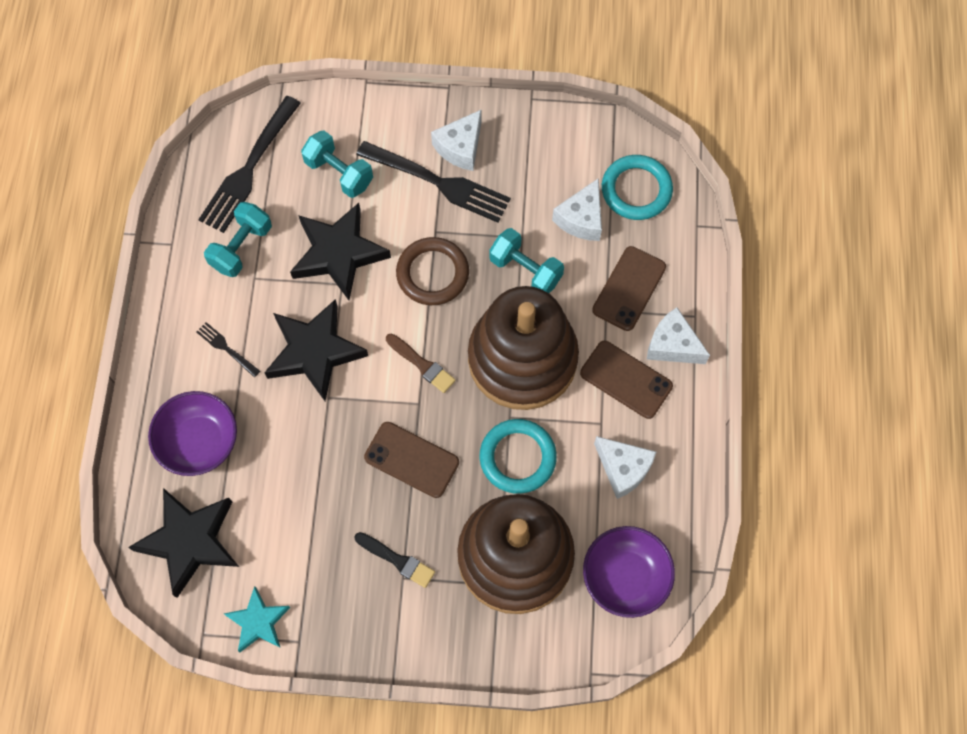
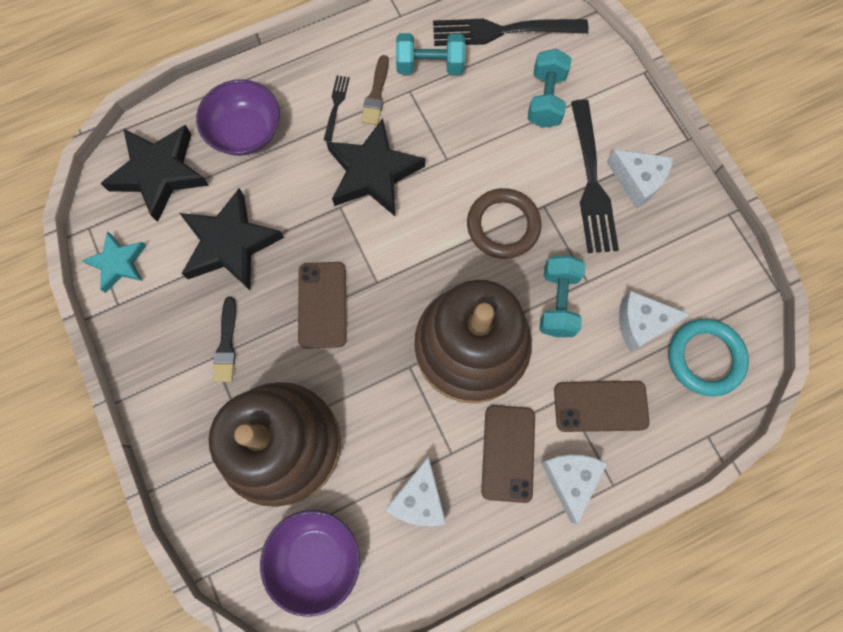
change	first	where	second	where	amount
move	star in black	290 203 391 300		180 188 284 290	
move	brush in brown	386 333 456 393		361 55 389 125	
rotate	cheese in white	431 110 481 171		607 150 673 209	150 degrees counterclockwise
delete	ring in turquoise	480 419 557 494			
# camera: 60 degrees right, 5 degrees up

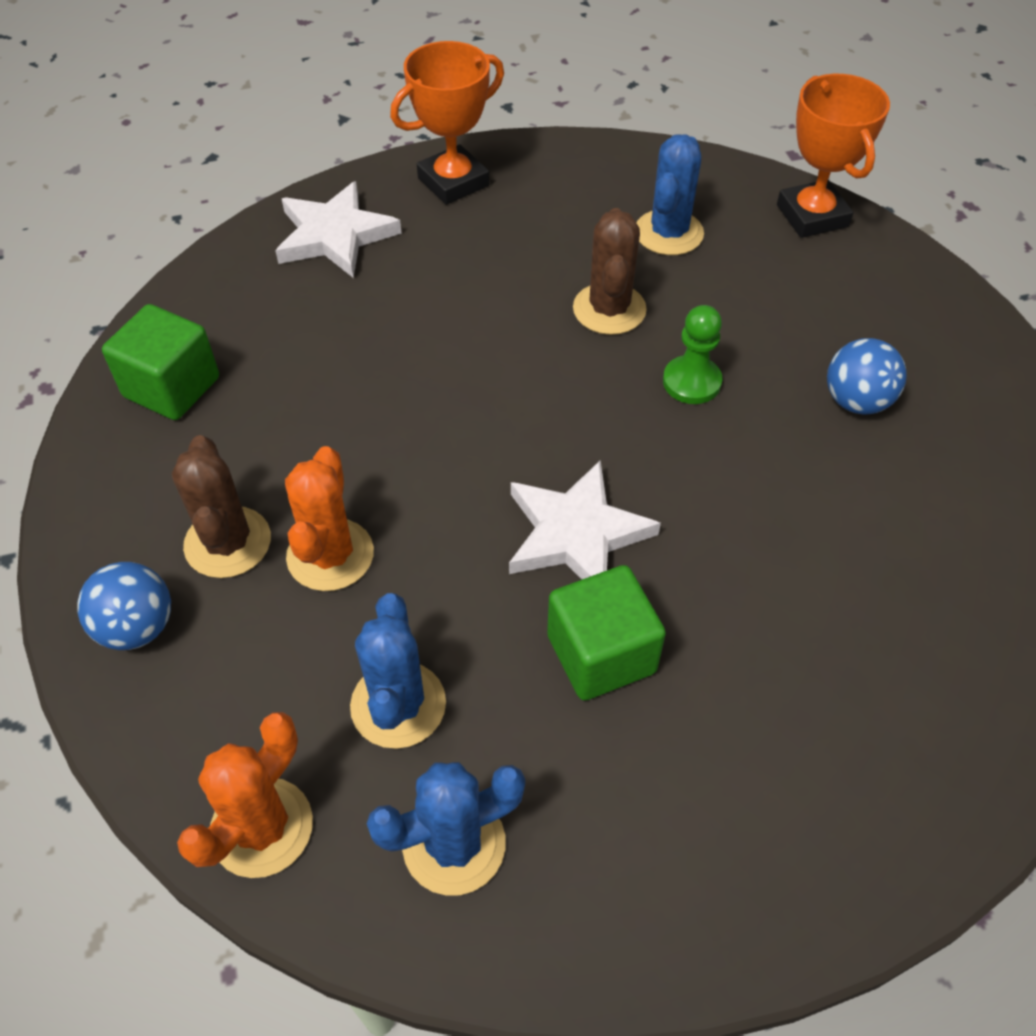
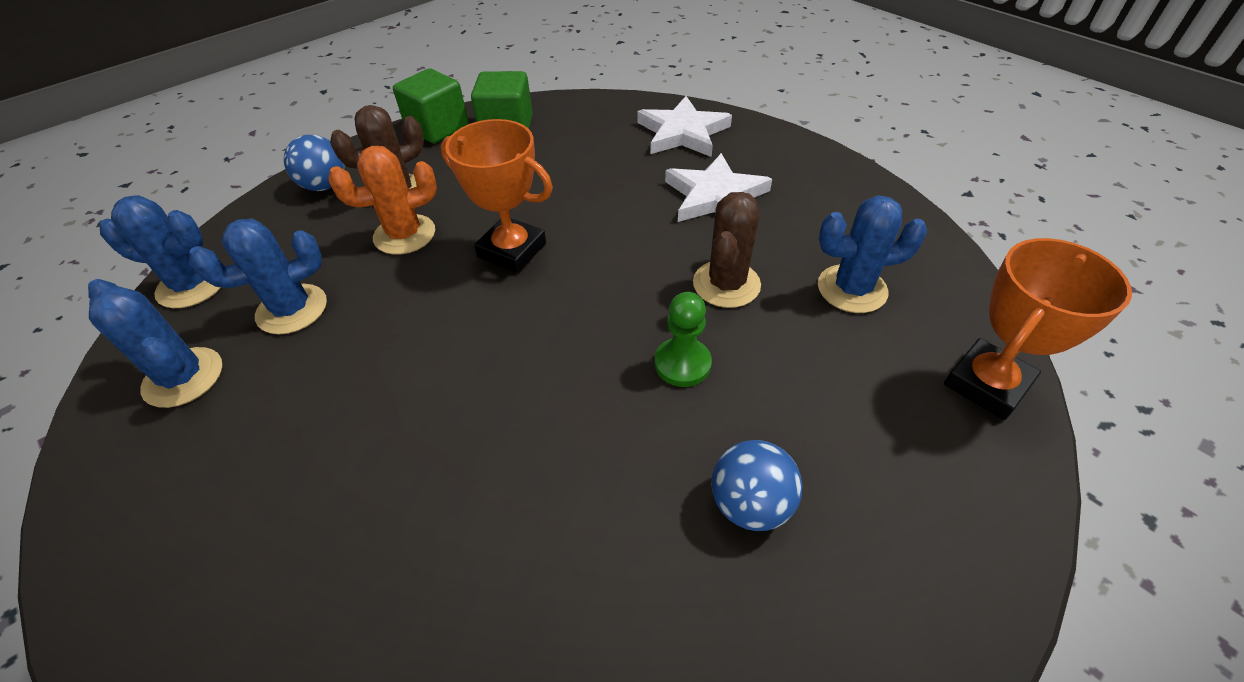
change	first	where	second	where	amount
recolor	cactus in orange	177 712 313 878	cactus in blue	100 195 222 308	
move	trophy in orange	390 41 504 205		441 119 553 273	
move	star in white	509 460 661 579		665 153 772 222	
move	cube in green	547 565 666 701		393 68 468 143	
rotate	cactus in brown	573 208 647 335		693 192 761 308	45 degrees counterclockwise
# camera: 65 degrees right, 5 degrees down

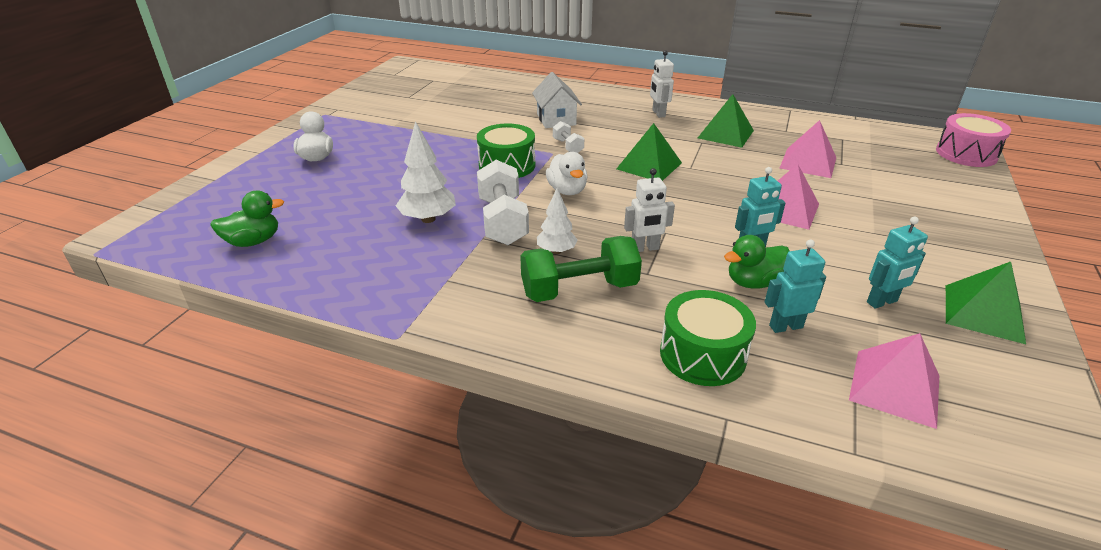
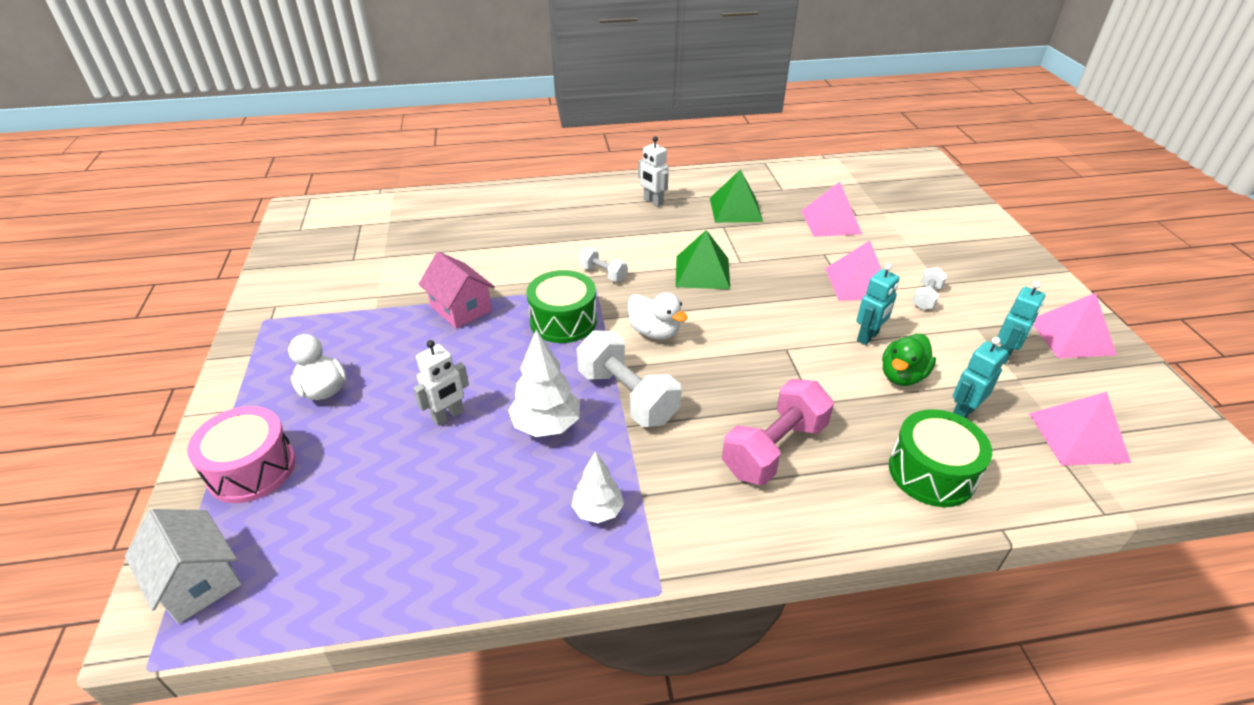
change	first	where	second	where	amount
delete	duck in green	210 191 284 247			
recolor	dumbbell in green	520 236 642 302	dumbbell in pink	722 379 834 485	
move	house in white	532 72 582 128		125 509 242 624	
move	tree in white	537 188 578 254		571 451 624 523	
move	robot in white	624 168 675 252		413 340 469 426	
move	drum in pink	936 113 1011 167		187 406 296 503	
recolor	pyramid in green	946 262 1026 344	pyramid in pink	1034 293 1117 358	
insert			house in pink	419 252 495 329	
insert			dumbbell in white	913 267 947 310	
# camera: 30 degrees left, 5 degrees up

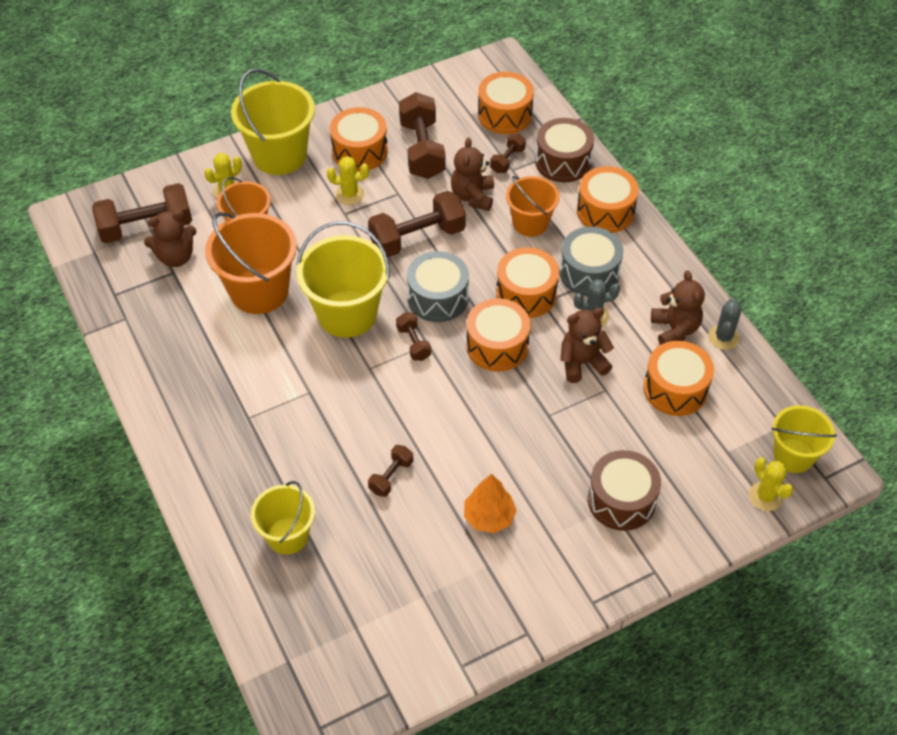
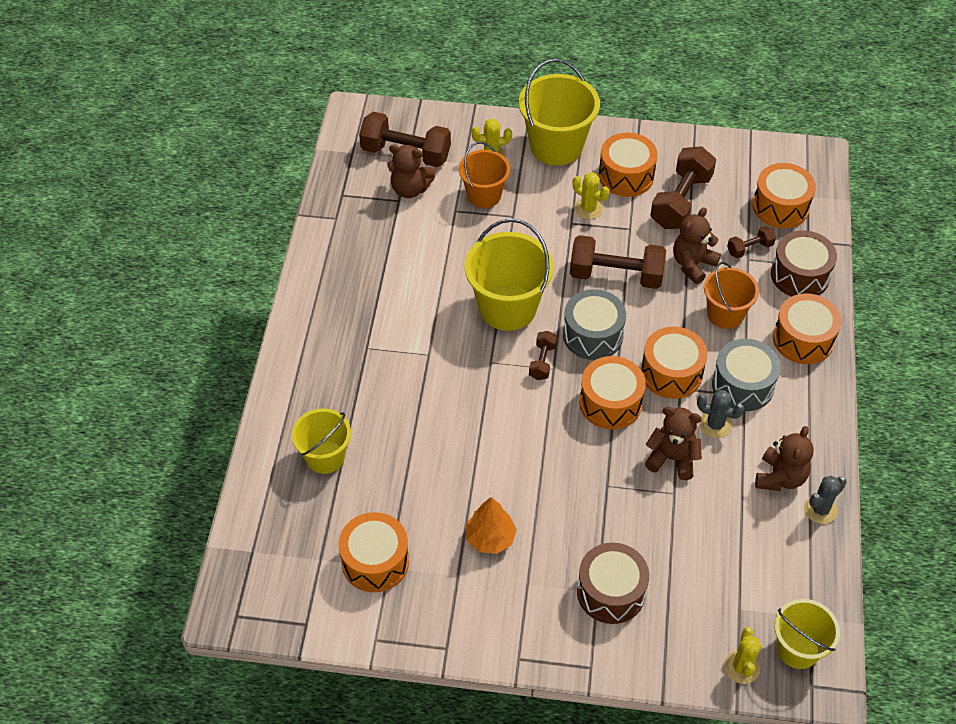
change	first	where	second	where	amount
delete	bucket in orange	205 212 297 314			
delete	dumbbell in brown	368 445 413 497			
move	drum in orange	643 341 714 416		339 512 409 592	
# camera: 35 degrees right, 0 degrees up

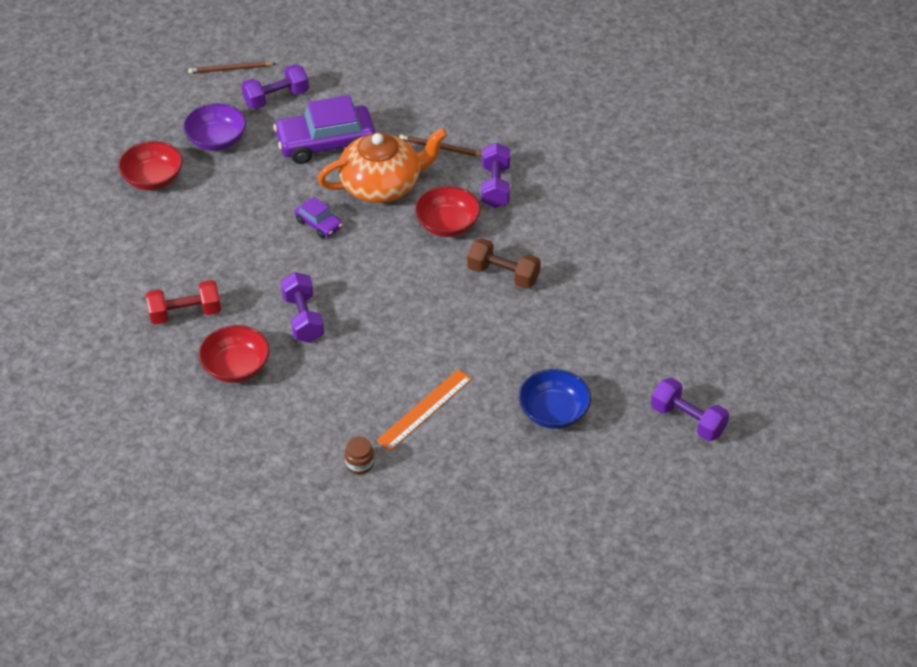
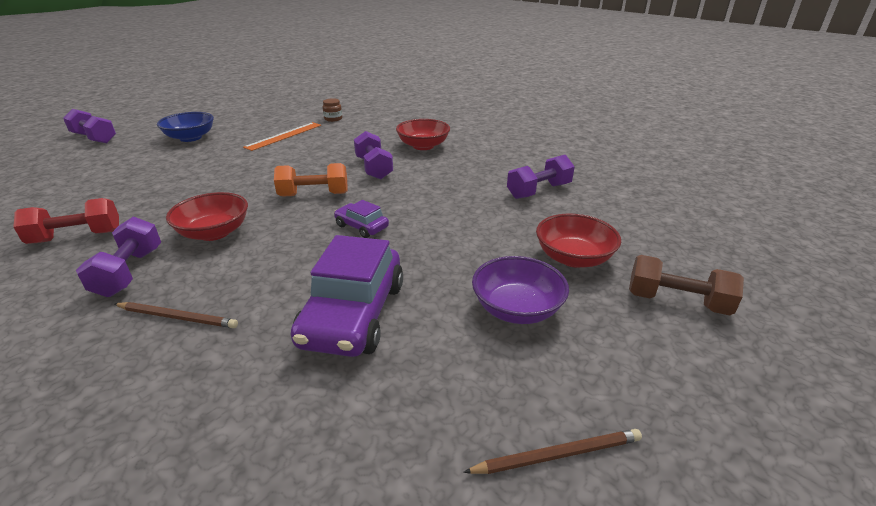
change	first	where	second	where	amount
move	dumbbell in red	146 280 221 325		13 198 119 244	
move	dumbbell in purple	241 64 309 109		507 155 575 199	
rotate	car in purple	273 95 375 164		291 235 403 357	120 degrees clockwise
delete	teapot in orange	317 128 447 203			
move	dumbbell in brown	467 238 541 289		629 255 744 315	
insert			dumbbell in orange	274 163 348 197	
# camera: 175 degrees right, 15 degrees down

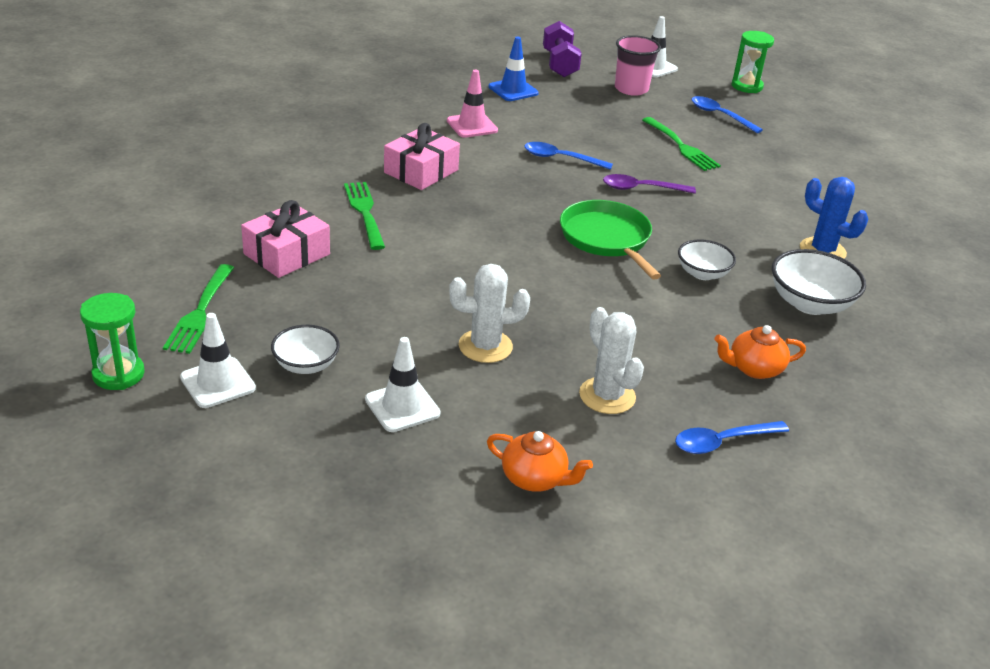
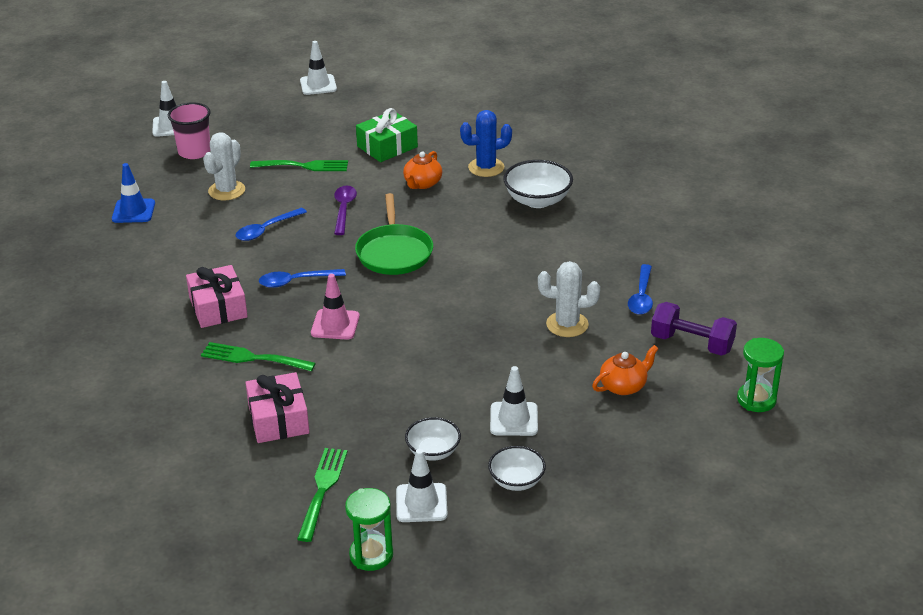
change	first	where	second	where	amount
rotate	fork in green	163 264 234 354		297 448 348 542	120 degrees counterclockwise
move	traffic cone in pink	447 70 498 138		311 274 360 340	
move	cactus in white	449 264 530 363		203 132 245 200	
move	dumbbell in purple	543 21 582 77		651 302 737 356	
rotate	pan in green	560 200 661 280		355 193 433 275	105 degrees counterclockwise
rotate	spoon in purple	603 174 696 194		334 186 357 235	150 degrees clockwise
move	bowl in white	678 239 736 280		488 446 546 491	
move	spoon in blue	692 96 763 133		259 269 346 288	
move	teapot in orange	715 325 806 379		403 151 442 189	
move	hourglass in green	732 31 774 93		737 338 784 412	
insert			traffic cone in white	300 41 337 95	
insert			gift in green	356 108 418 162	
# camera: 55 degrees left, 0 degrees up

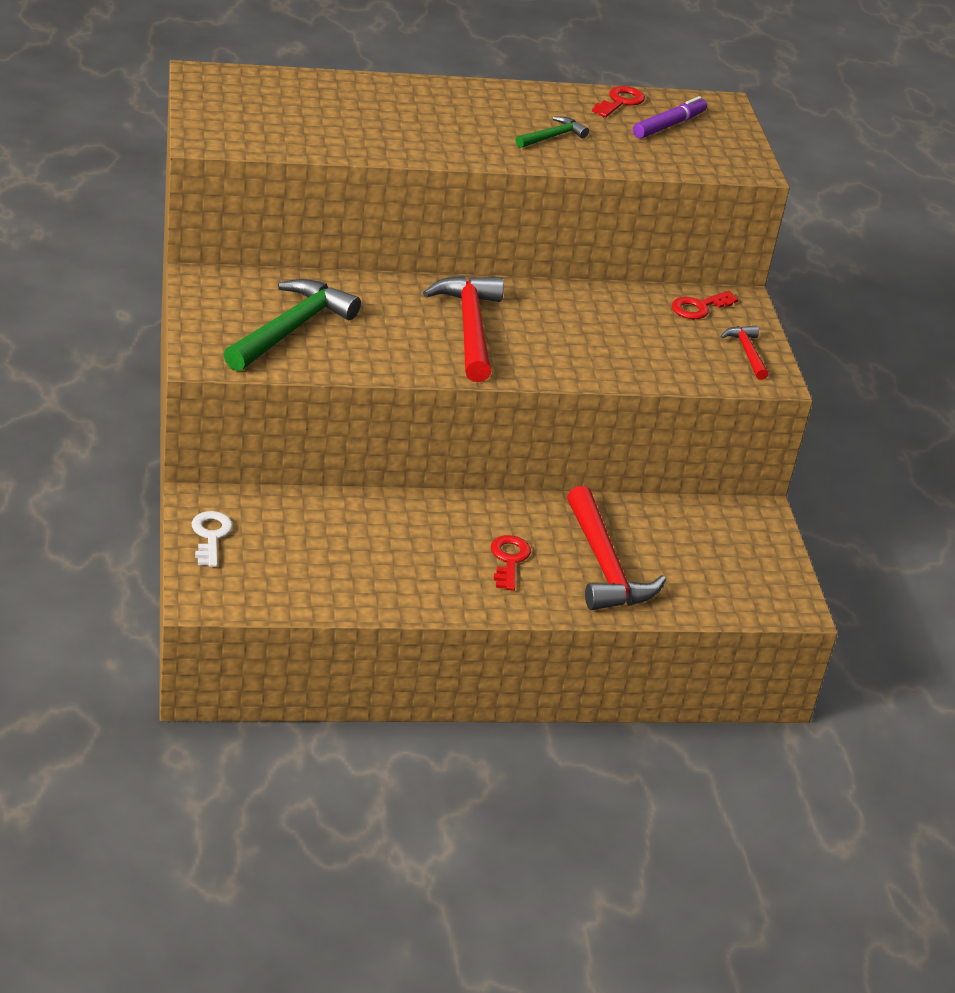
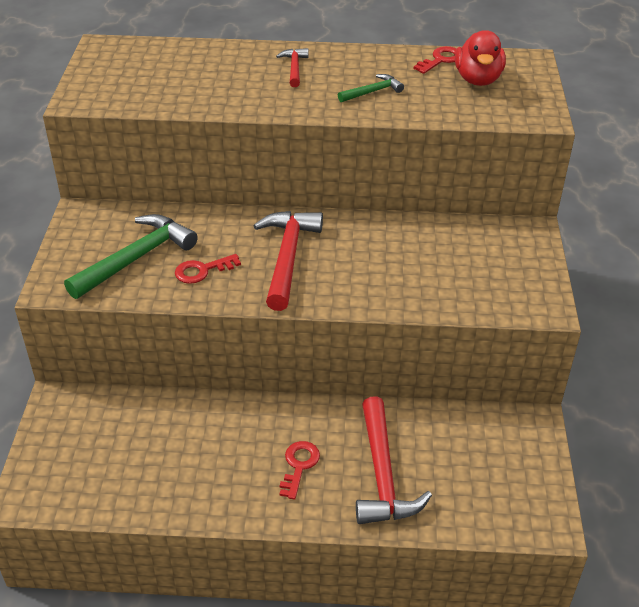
change	first	where	second	where	amount
delete	key in white	192 511 233 567			
replace	marker in purple	633 96 707 139	duck in red	455 30 506 86	
move	key in red	672 291 739 319		175 254 241 284	
move	hammer in red	721 326 769 380		276 48 308 87	
# camera: 15 degrees right, 5 degrees up

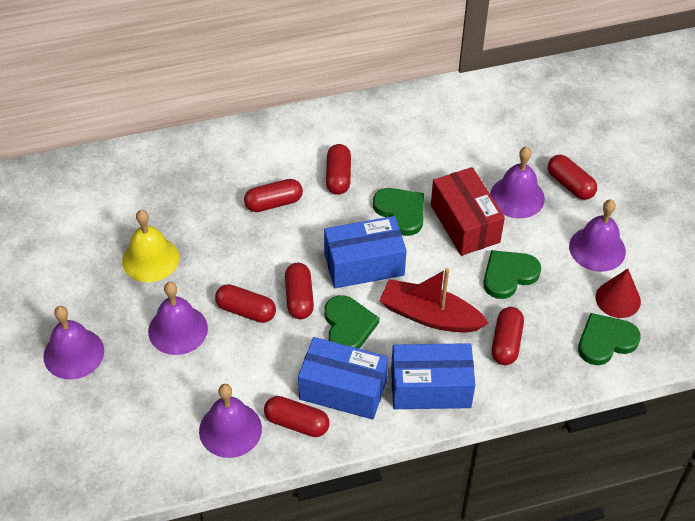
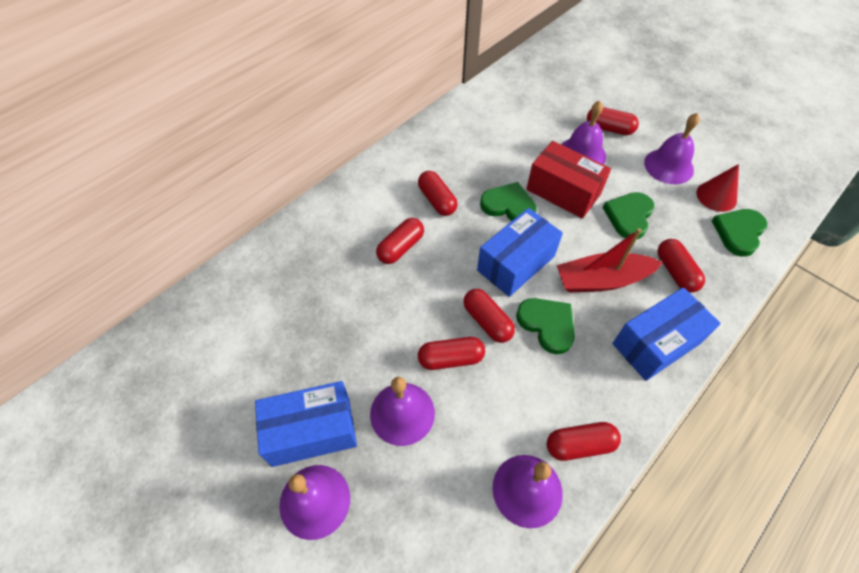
change	first	where	second	where	amount
delete	bell in yellow	122 210 179 282			
move	box in blue	298 337 388 420		255 381 357 467	
# camera: 30 degrees left, 5 degrees up

